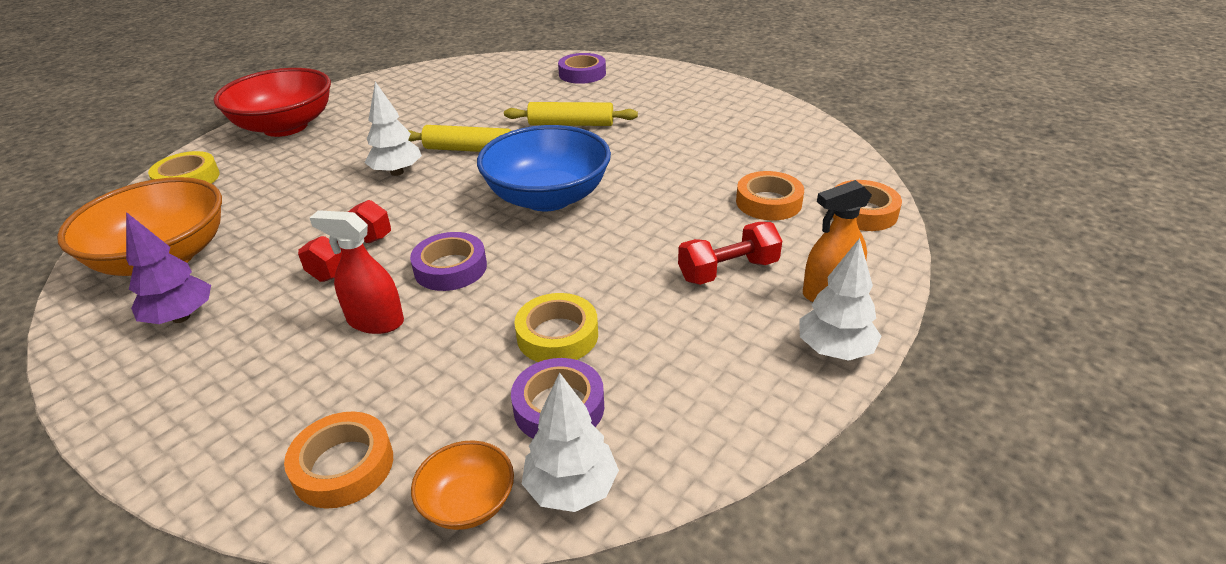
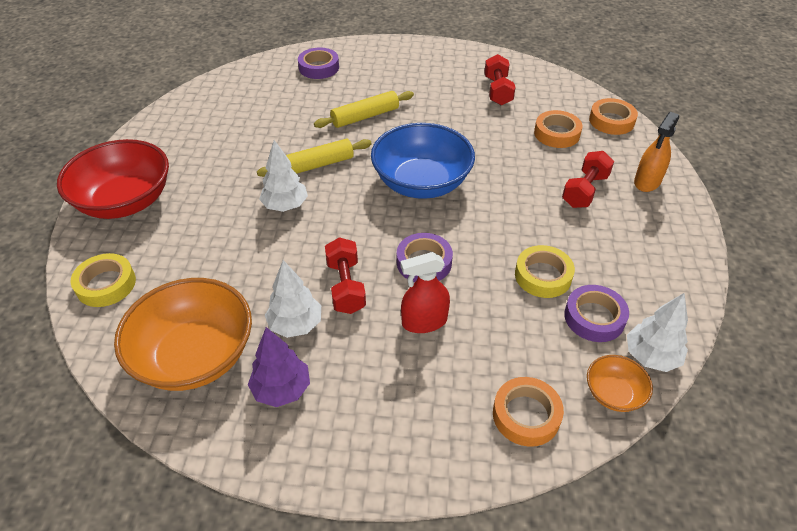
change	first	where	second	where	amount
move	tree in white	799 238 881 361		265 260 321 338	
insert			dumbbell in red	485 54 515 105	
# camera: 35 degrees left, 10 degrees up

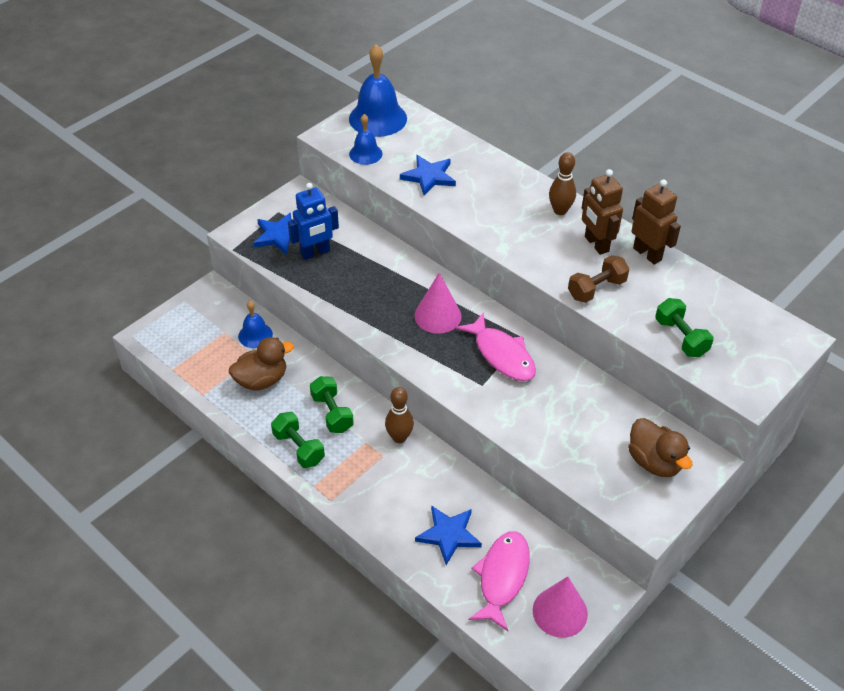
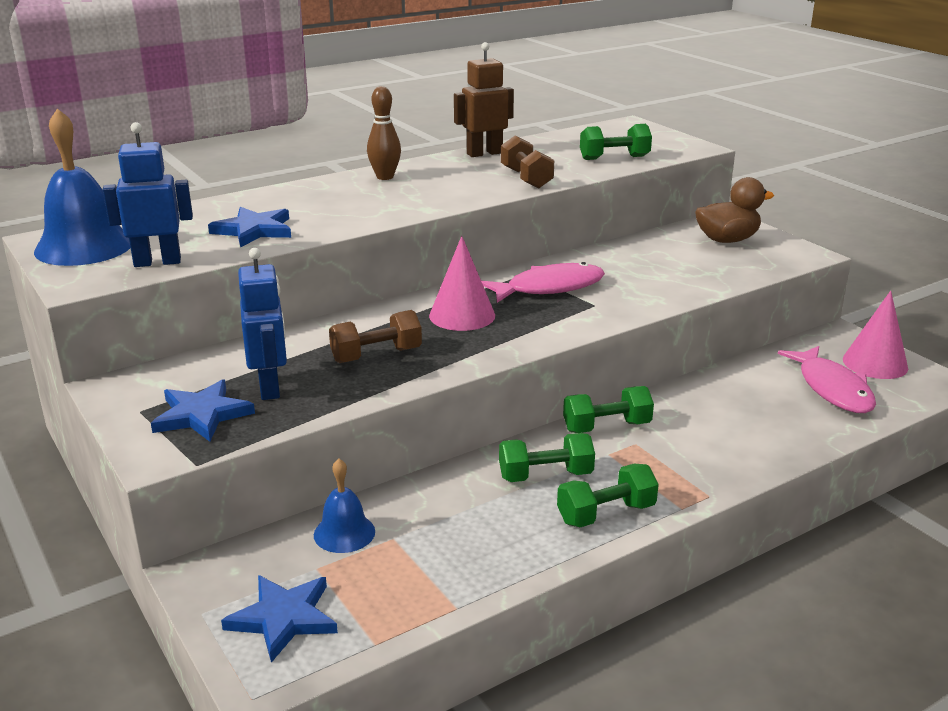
change	first	where	second	where	amount
delete	duck in brown	229 337 294 390			
replace	bell in blue	349 114 382 165	robot in blue	103 122 193 267	
replace	bowling pin in brown	385 387 414 443	dumbbell in green	563 386 654 433	
move	star in blue	415 505 482 565		221 575 338 663	
rotate	fish in pink	469 531 530 631		778 346 876 413	135 degrees counterclockwise
delete	robot in brown	582 169 623 255			
insert			dumbbell in brown	329 310 422 363	
# camera: 75 degrees left, 20 degrees down

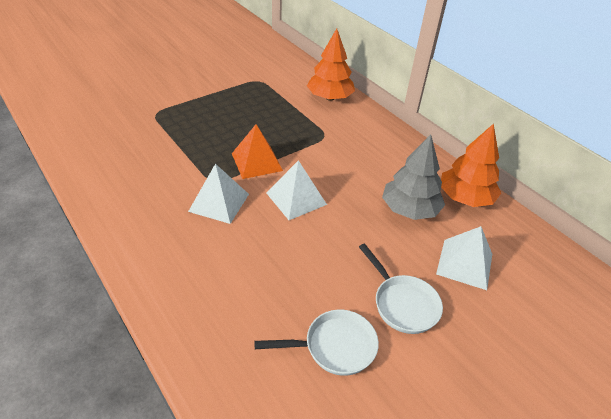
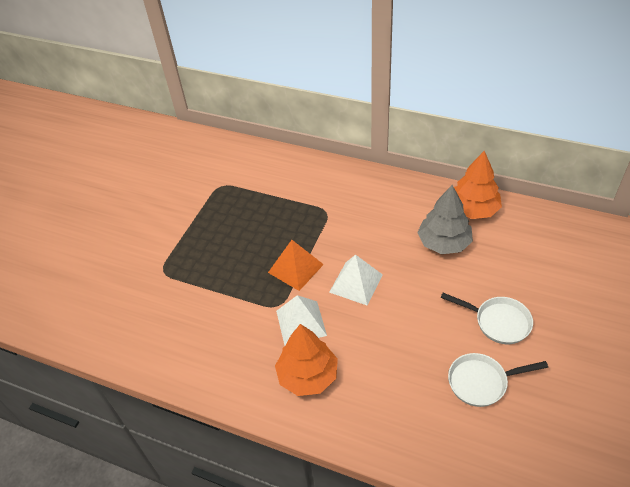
change	first	where	second	where	amount
rotate	pan in white	254 310 379 376		448 353 548 407	150 degrees counterclockwise
move	tree in orange	307 29 355 101		275 324 338 396	
delete	pyramid in white	436 226 492 290			
# camera: 25 degrees left, 5 degrees up

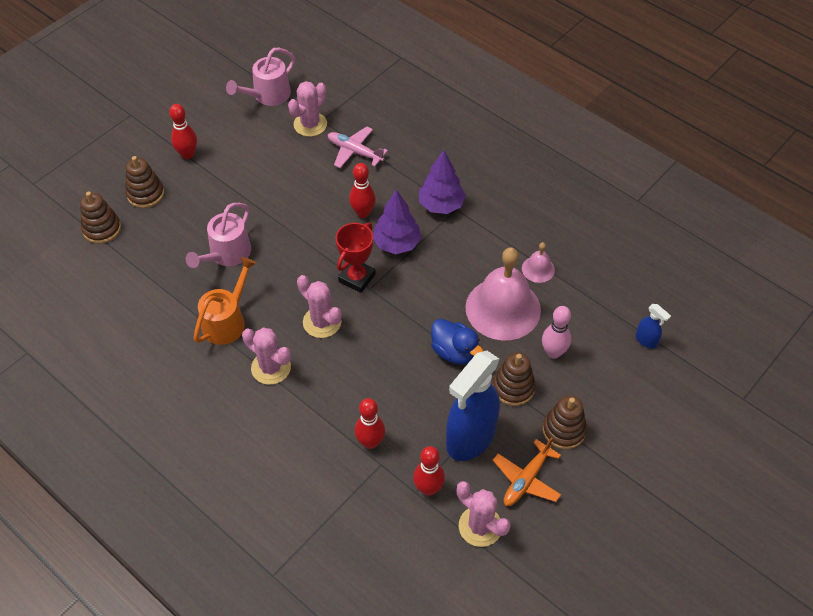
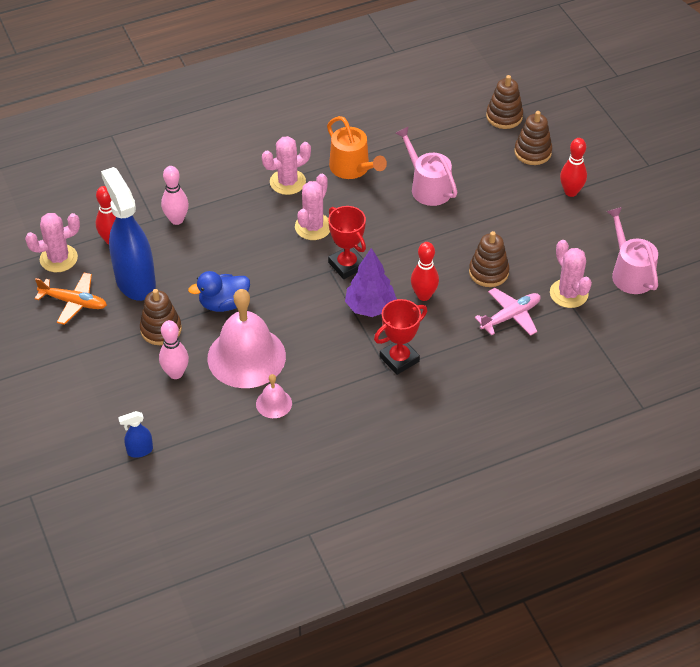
change	first	where	second	where	amount
rotate	cactus in pink	297 275 342 338		295 174 330 240	45 degrees counterclockwise
recolor	bowling pin in red	355 398 385 449	bowling pin in pink	161 166 189 225	
replace	tree in purple	419 150 466 214	trophy in red	374 299 427 375	
rotate	plane in orange	493 437 561 506		35 272 107 325	135 degrees clockwise
move	stacking toy in brown	542 396 587 449		469 231 509 287	
# camera: 115 degrees right, 5 degrees down

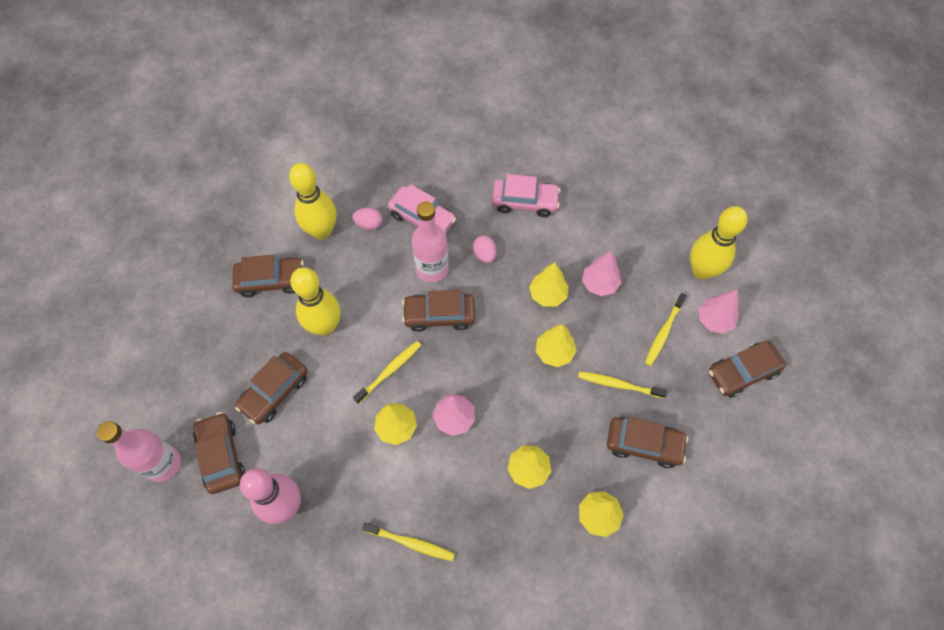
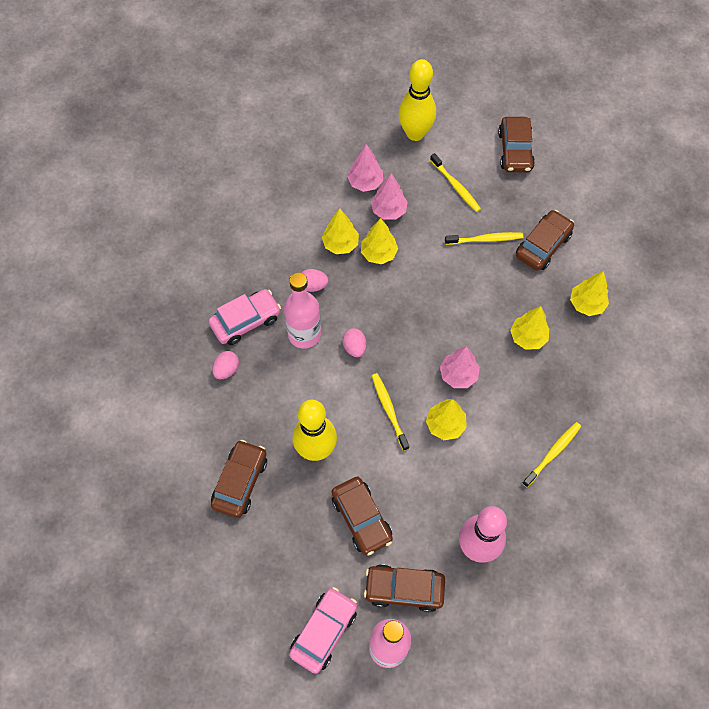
change	first	where	second	where	amount
delete	bowling pin in yellow	289 163 336 240			
replace	car in brown	402 290 475 332	egg in pink	342 328 367 357	
move	car in pink	492 174 561 217		289 587 357 674	
move	tree in yellow	536 324 577 367		322 208 359 254	
rotate	toothbrush in yellow	578 371 667 398		445 232 523 245	135 degrees counterclockwise
move	tree in pink	699 290 739 334		347 144 383 192	
# camera: 65 degrees left, 0 degrees up

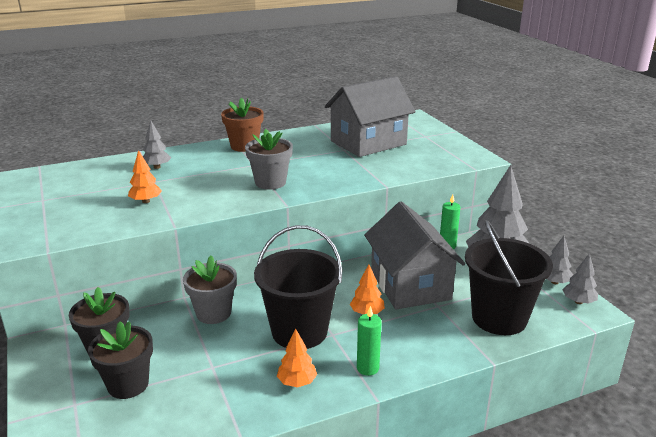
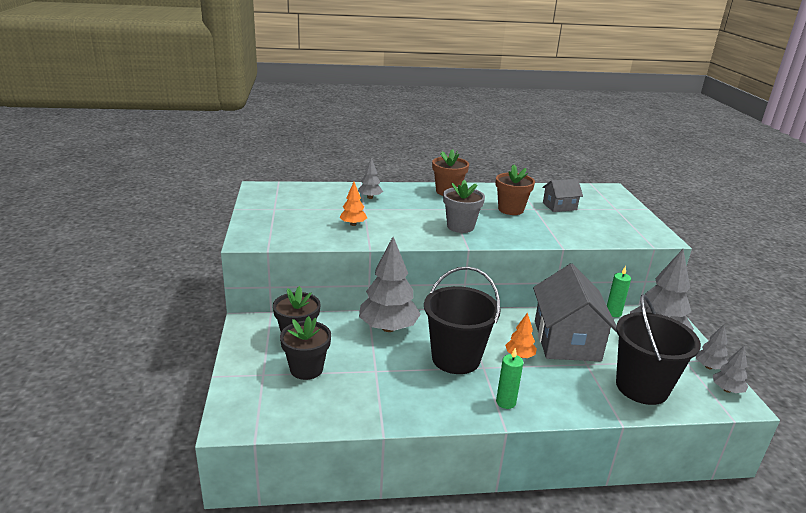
change	first	where	second	where	amount
replace	flower pot in grey	183 256 237 324	tree in grey	359 237 421 332	
delete	tree in orange	277 329 317 387			
resize	house in grey	325 76 415 157		542 179 583 212	x0.50
insert			flower pot in brown	496 165 535 215	
# camera: 15 degrees right, 0 degrees up

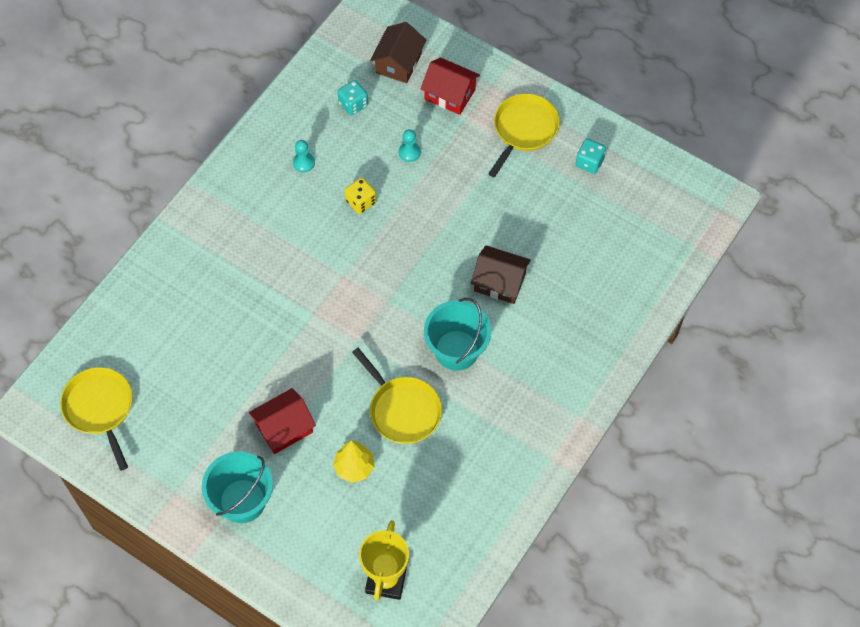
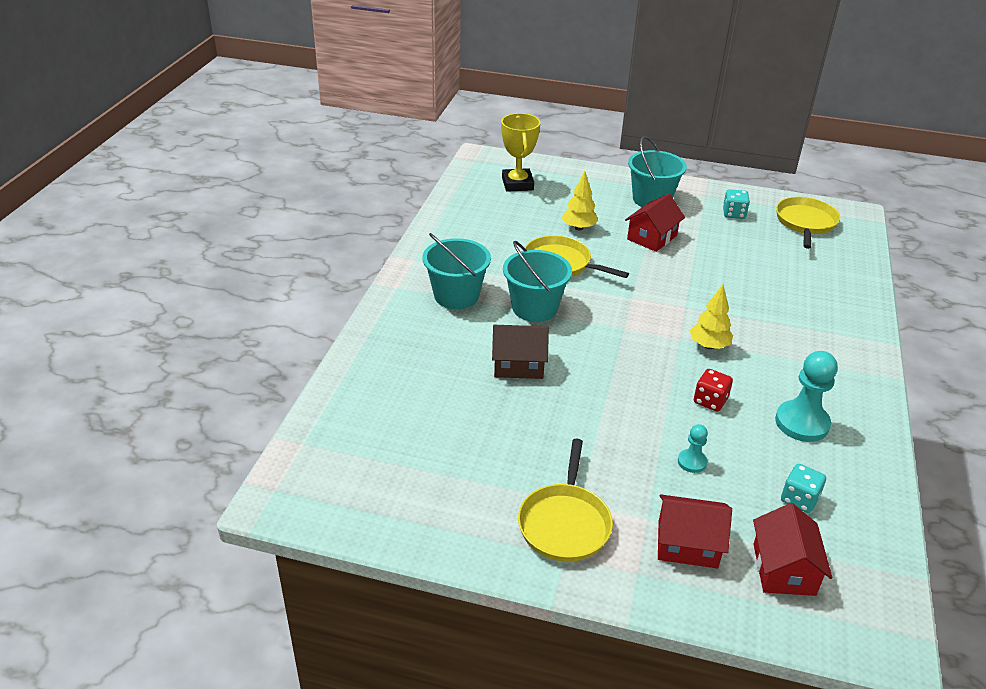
change	first	where	second	where	amount
rotate	pan in yellow	60 367 133 471		776 197 840 249	120 degrees counterclockwise
resize	pawn in turquoise	293 140 315 172		775 351 838 442	x1.92
recolor	dice in yellow	345 177 376 214	dice in red	694 369 733 412	
recolor	house in brown	370 22 426 83	house in red	753 503 832 596	
move	dice in turquoise	576 139 606 174		723 189 750 219	
insert			bucket in turquoise	422 233 491 309	
insert			tree in yellow	690 284 733 349	
# camera: 160 degrees right, 25 degrees down

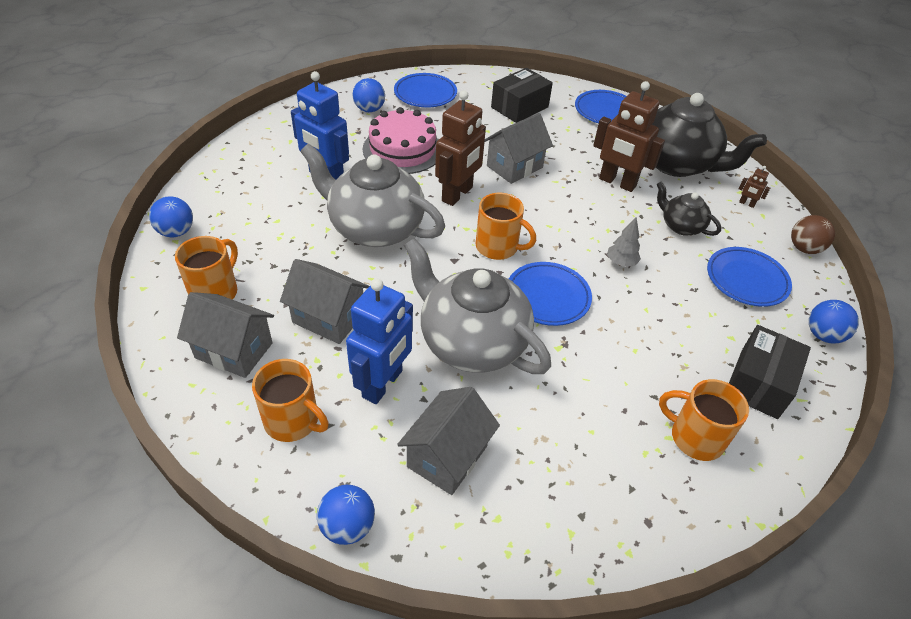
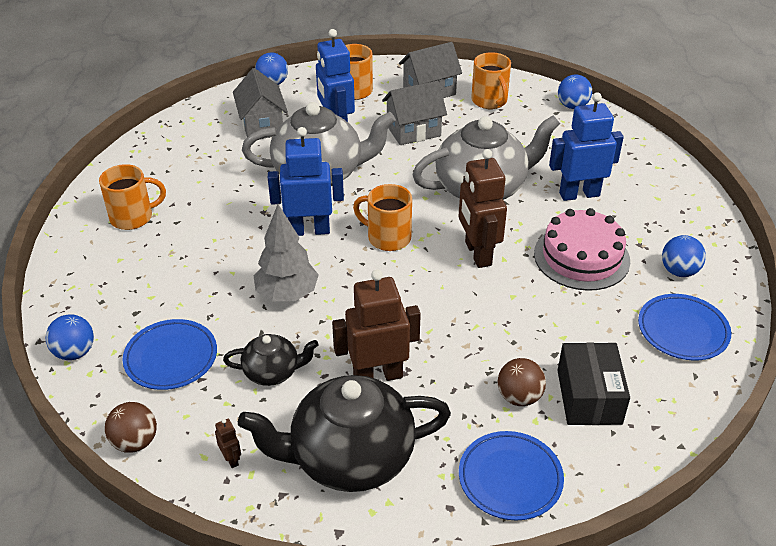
change	first	where	second	where	amount
rotate	mug in orange	476 193 536 260		353 184 412 251	45 degrees clockwise
delete	house in grey	485 113 553 184			
replace	plate in blue	509 262 592 326	robot in blue	268 127 344 236	
resize	tree in grey	607 217 641 267		254 204 319 301	x1.81
delete	box in black	729 325 811 419			
rotate	robot in brown	739 166 770 208		215 419 241 468	75 degrees clockwise
insert			ball in brown	498 358 546 406	
# camera: 135 degrees right, 5 degrees down

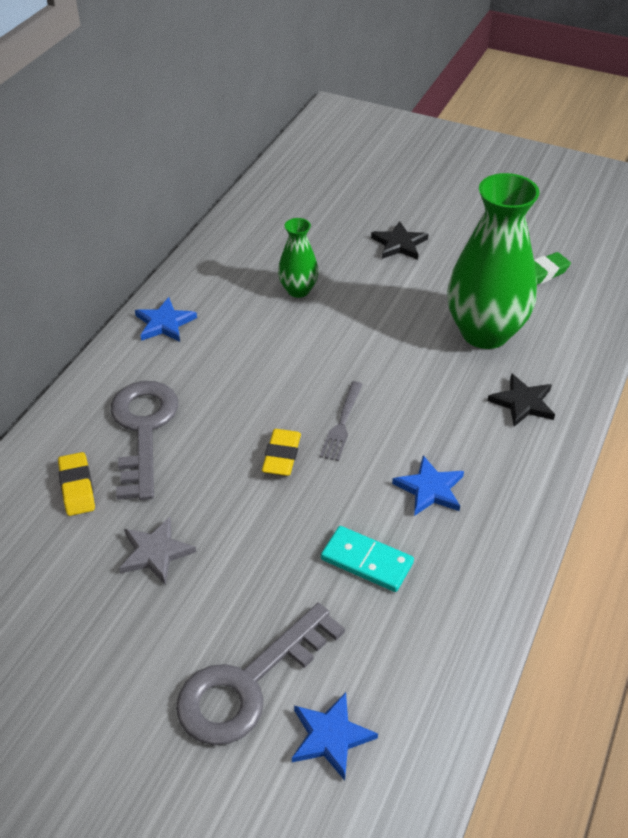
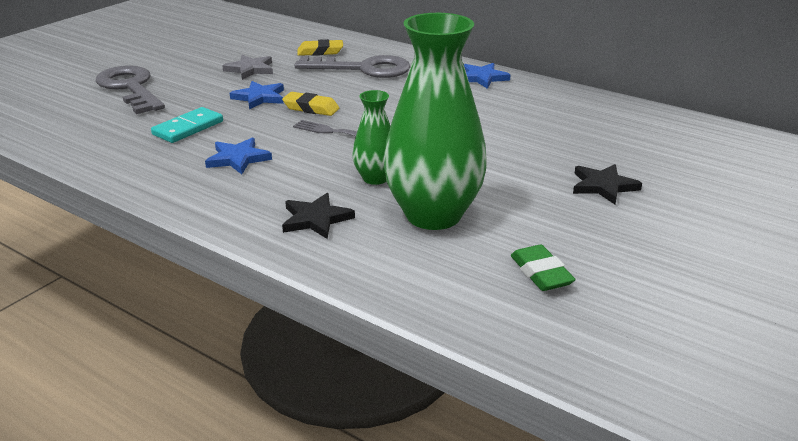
change	first	where	second	where	amount
move	vase in green	278 218 319 298		352 90 391 185	
move	star in blue	292 692 378 780		230 81 284 109	
# camera: 100 degrees right, 15 degrees down

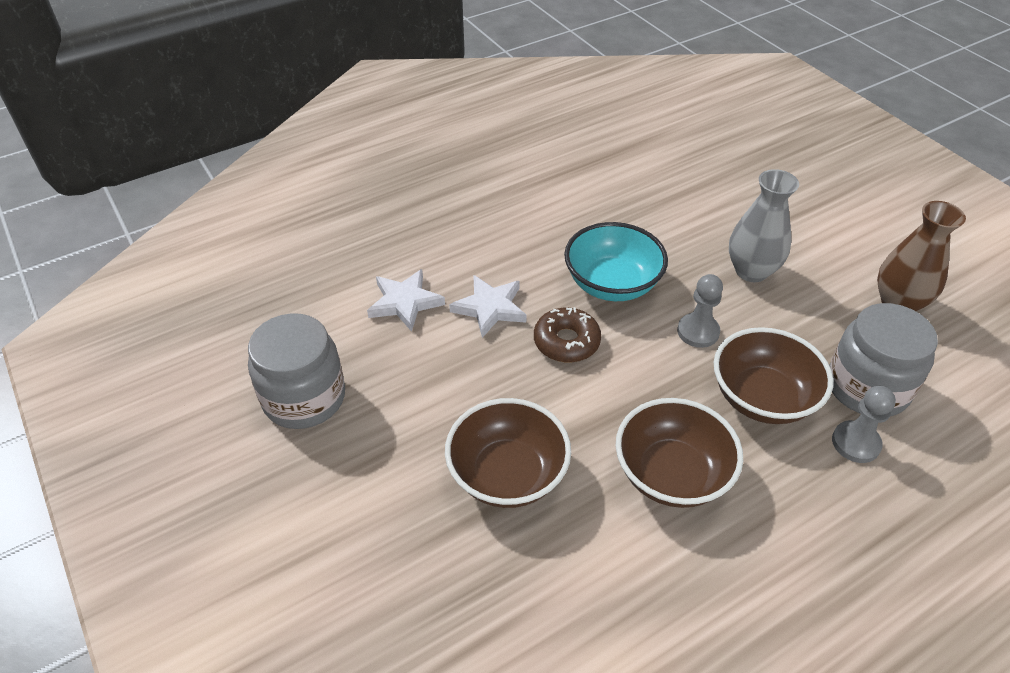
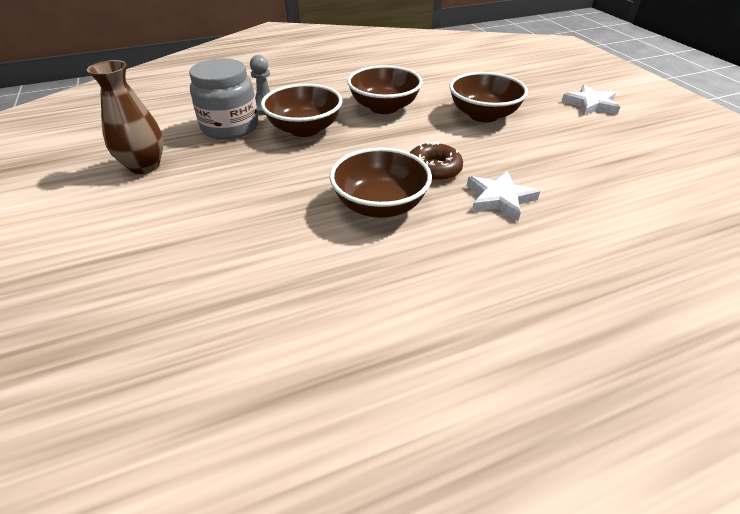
change	first	where	second	where	amount
delete	jar in grey	248 313 345 429			
move	star in white	367 269 445 332		562 85 620 115	
recolor	bowl in turquoise	564 222 668 301	bowl in brown	330 148 432 218	
delete	pawn in grey	677 274 723 348			
delete	vase in grey	729 169 799 282			
# camera: 170 degrees left, 5 degrees down

